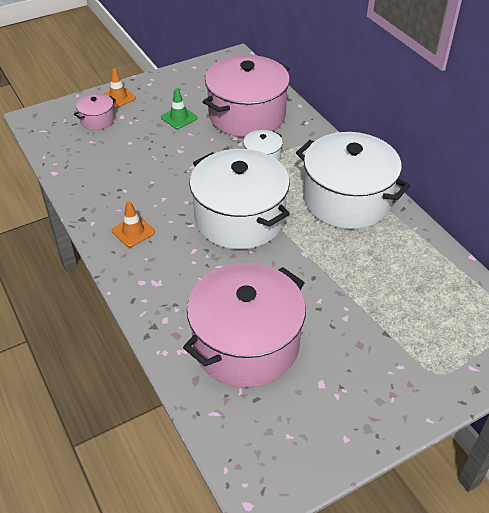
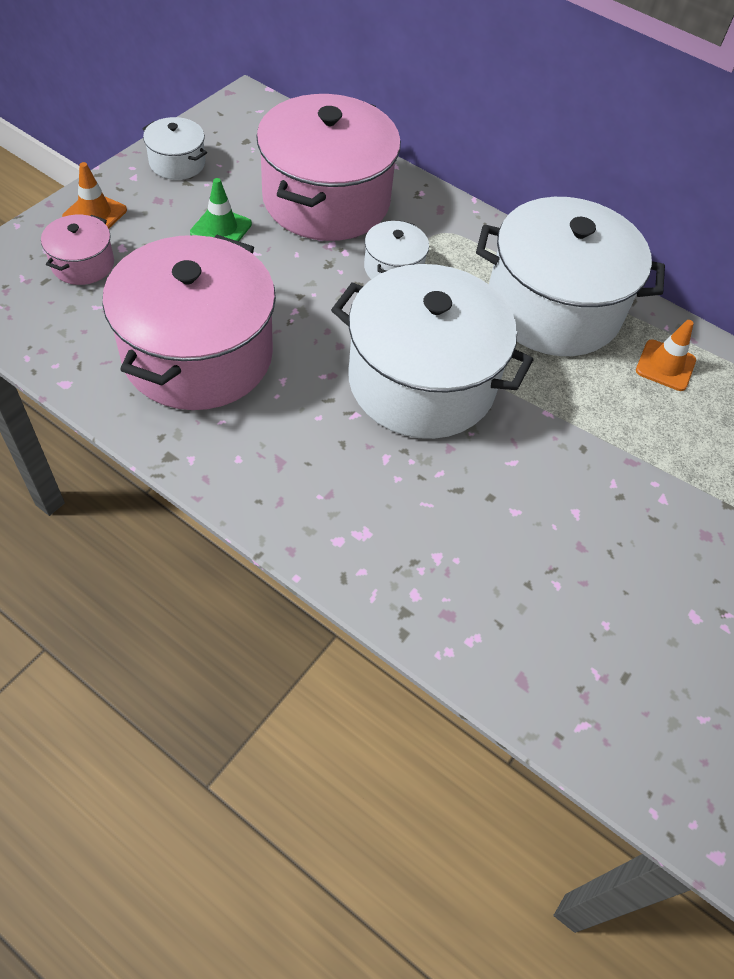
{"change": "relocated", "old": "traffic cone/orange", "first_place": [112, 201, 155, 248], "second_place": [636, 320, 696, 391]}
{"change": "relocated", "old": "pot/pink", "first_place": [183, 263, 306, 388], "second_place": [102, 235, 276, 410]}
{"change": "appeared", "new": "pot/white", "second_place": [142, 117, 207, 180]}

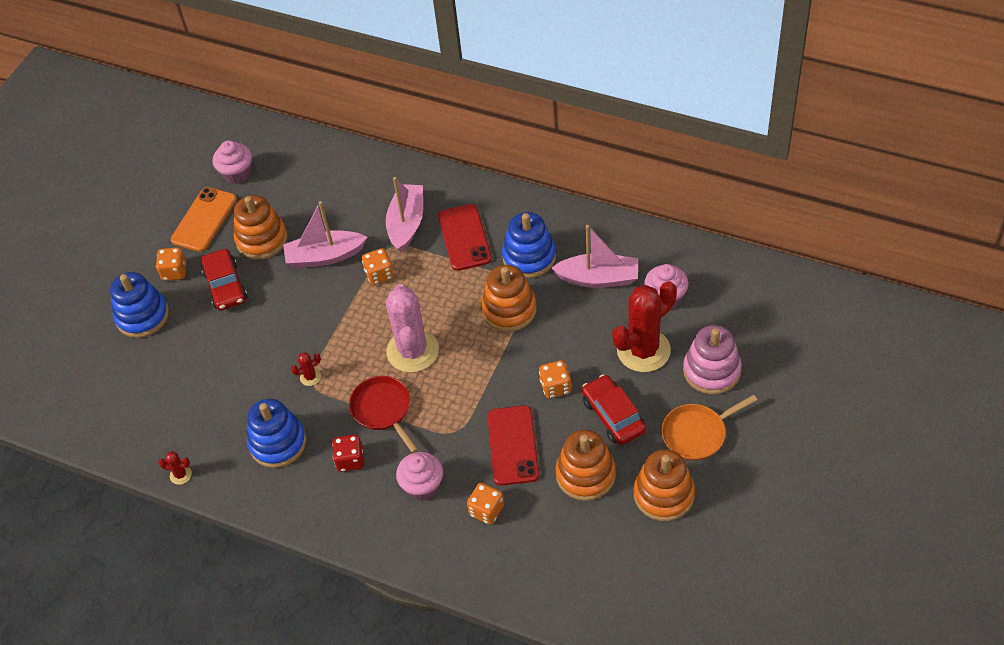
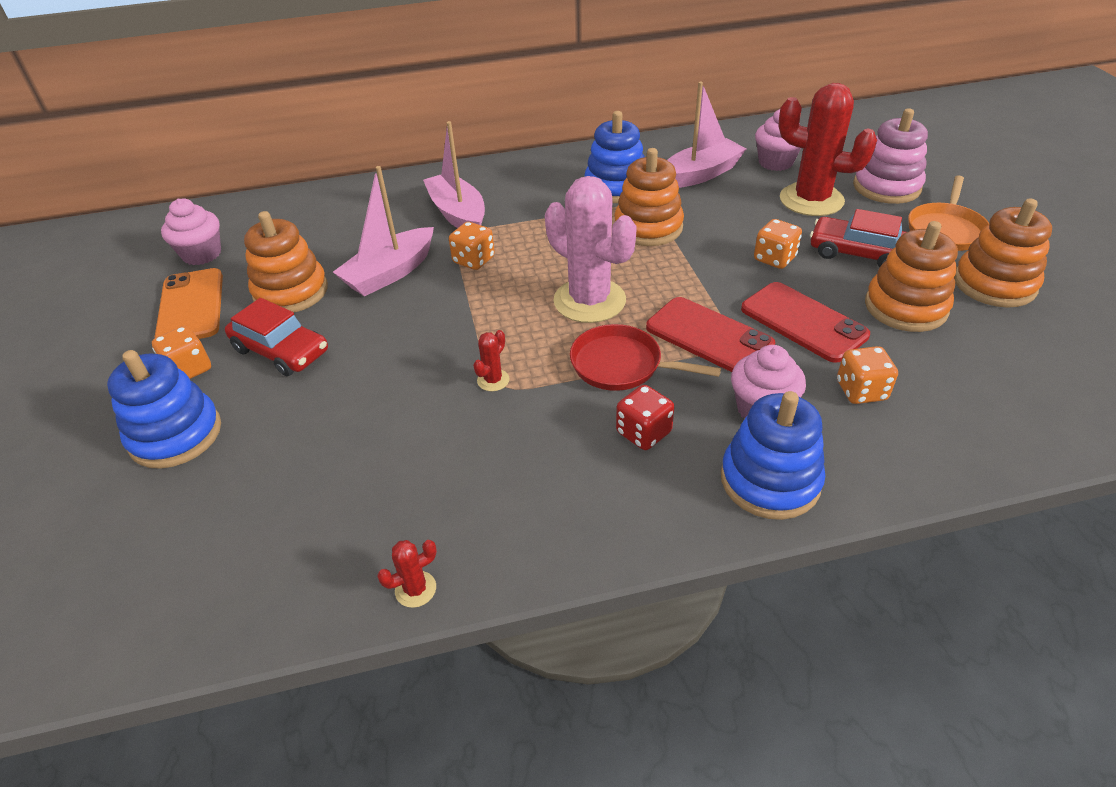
{"change": "relocated", "old": "phone/red", "first_place": [438, 204, 492, 271], "second_place": [646, 297, 775, 372]}
{"change": "spun", "old": "cactus/red", "first_place": [612, 281, 677, 372], "second_place": [778, 83, 877, 216], "degrees": -75}
{"change": "relocated", "old": "stacking toy/blue", "first_place": [247, 399, 306, 468], "second_place": [721, 391, 825, 520]}

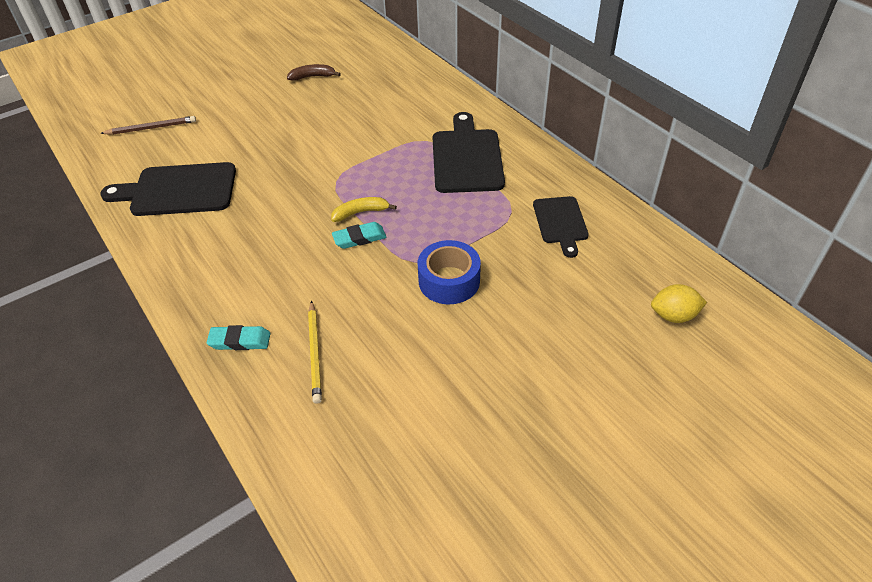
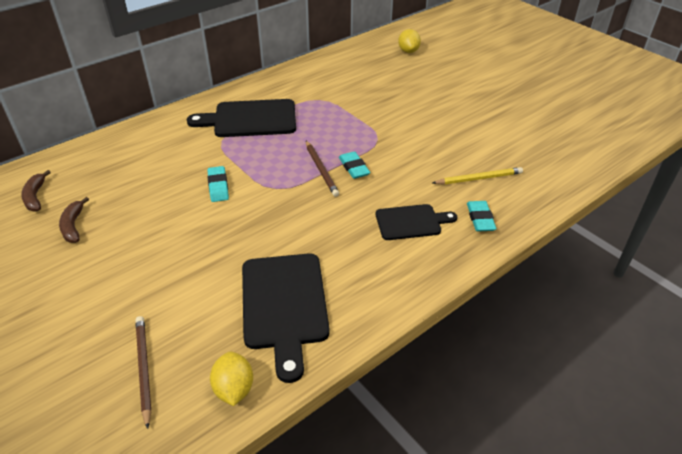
{"change": "relocated", "old": "cutting board/black", "first_place": [533, 196, 589, 258], "second_place": [376, 204, 457, 240]}
{"change": "exchanged", "old": "banana/yellow", "new": "pencil/brown", "first_place": [331, 197, 397, 222], "second_place": [306, 141, 339, 197]}
{"change": "missing", "old": "tape/blue", "first_place": [418, 240, 481, 304]}
{"change": "appeared", "new": "eraser/turquoise", "second_place": [207, 166, 229, 202]}
{"change": "appeared", "new": "banana/brown", "second_place": [21, 170, 51, 211]}
{"change": "appeared", "new": "lemon/yellow", "second_place": [210, 352, 253, 406]}

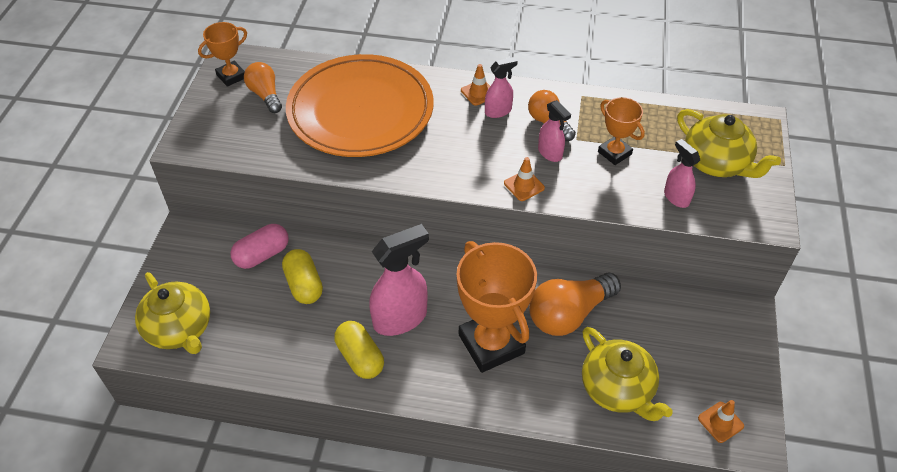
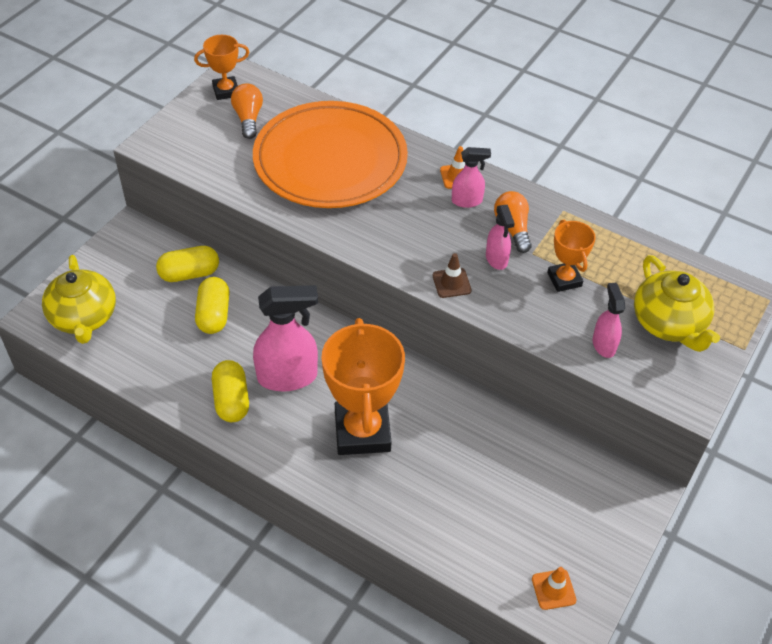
{"change": "colour", "old": "traffic cone/orange", "new": "traffic cone/brown", "first_place": [504, 157, 545, 201], "second_place": [433, 253, 472, 298]}
{"change": "colour", "old": "capsule/pink", "new": "capsule/yellow", "first_place": [230, 224, 289, 269], "second_place": [156, 246, 219, 282]}
{"change": "missing", "old": "light bulb/orange", "first_place": [529, 273, 621, 336]}
{"change": "missing", "old": "teapot/yellow", "first_place": [582, 327, 673, 421]}

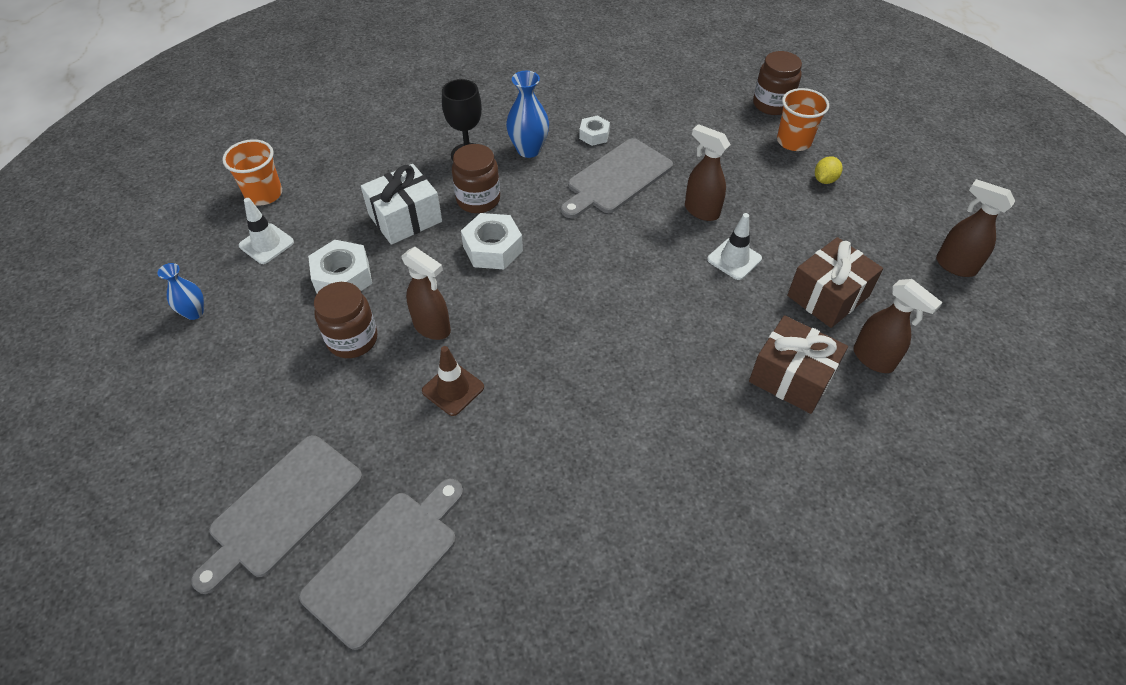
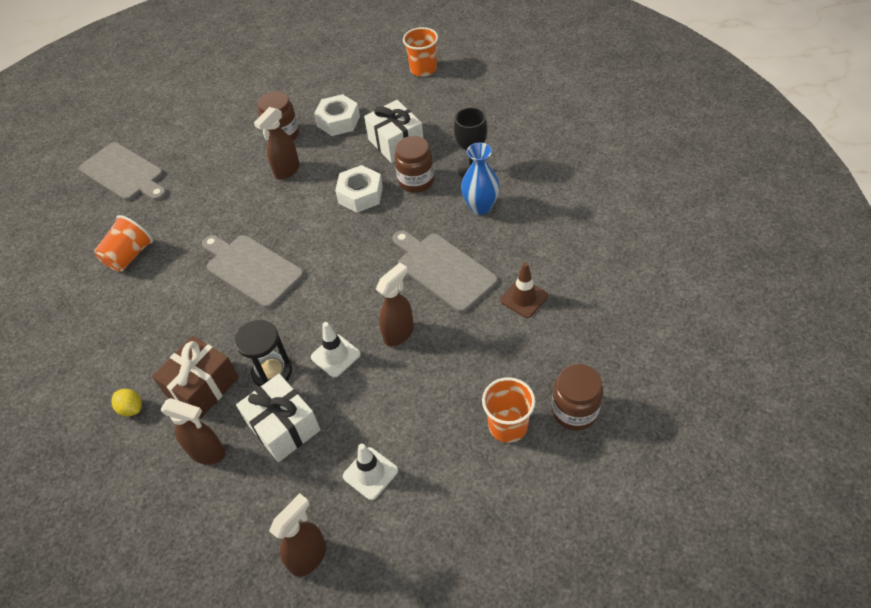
{"change": "missing", "old": "nut/white", "first_place": [579, 116, 610, 146]}
{"change": "relocated", "old": "lemon/yellow", "first_place": [815, 156, 842, 184], "second_place": [111, 389, 142, 416]}
{"change": "relocated", "old": "traffic cone/white", "first_place": [239, 198, 294, 264], "second_place": [343, 443, 398, 500]}
{"change": "colour", "old": "gift/brown", "new": "gift/white", "first_place": [787, 237, 883, 328], "second_place": [236, 374, 321, 462]}
{"change": "missing", "old": "vase/blue", "first_place": [158, 263, 204, 320]}
{"change": "spun", "old": "spray bottle/brown", "first_place": [853, 279, 943, 373], "second_place": [161, 398, 225, 465], "degrees": -120}
{"change": "relocated", "old": "traffic cone/brown", "first_place": [422, 346, 484, 416], "second_place": [500, 262, 548, 318]}
{"change": "relocated", "old": "cutting board/grey", "first_place": [191, 435, 363, 594], "second_place": [202, 235, 304, 308]}
{"change": "appeared", "new": "cup/orange", "second_place": [94, 215, 153, 271]}
{"change": "appeared", "new": "hourglass/black", "second_place": [234, 320, 292, 387]}

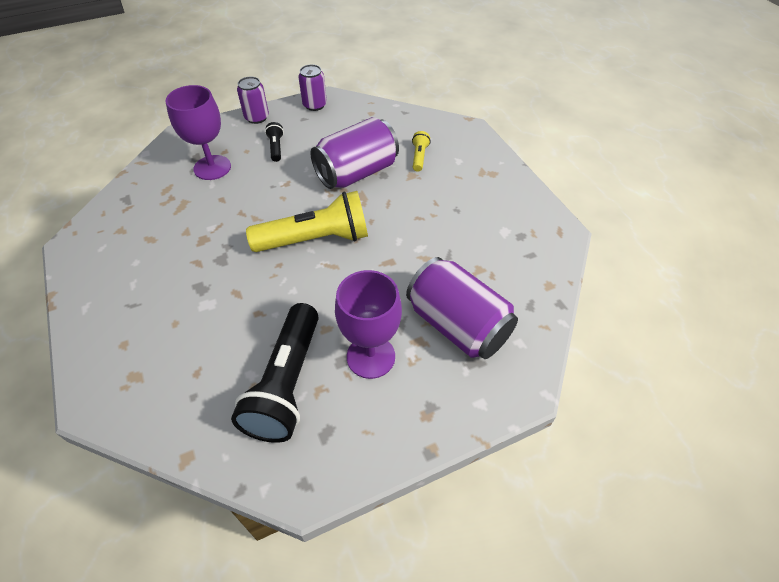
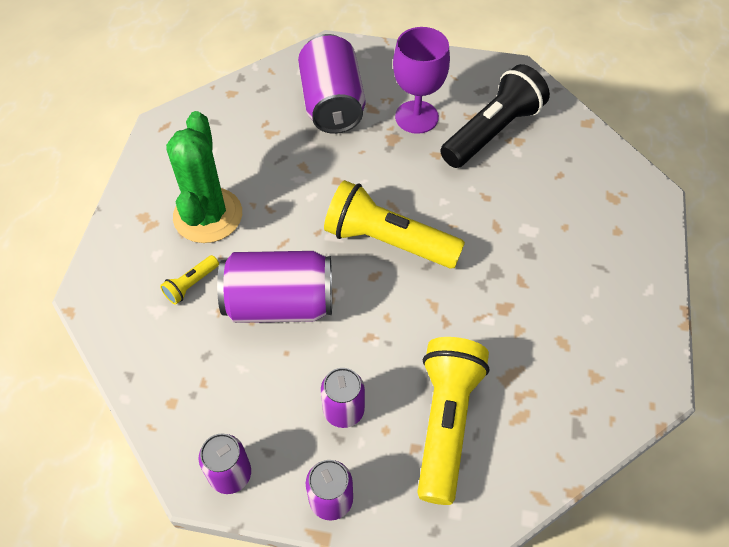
{"change": "exchanged", "old": "goblet/purple", "new": "flashlight/yellow", "first_place": [166, 85, 231, 180], "second_place": [417, 337, 489, 505]}
{"change": "exchanged", "old": "flashlight/black", "new": "can/purple", "first_place": [265, 122, 284, 162], "second_place": [321, 368, 365, 428]}
{"change": "appeared", "new": "cactus/green", "second_place": [166, 111, 242, 243]}

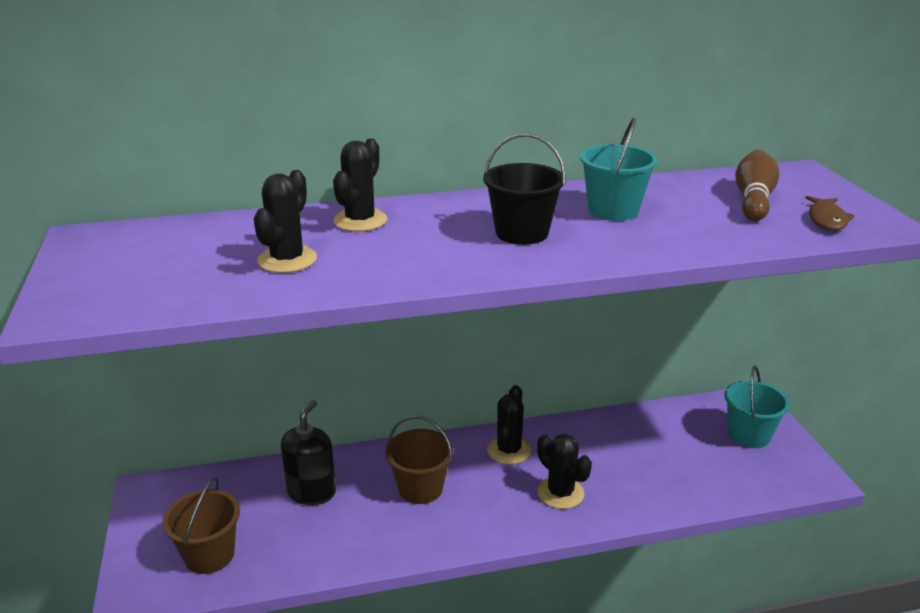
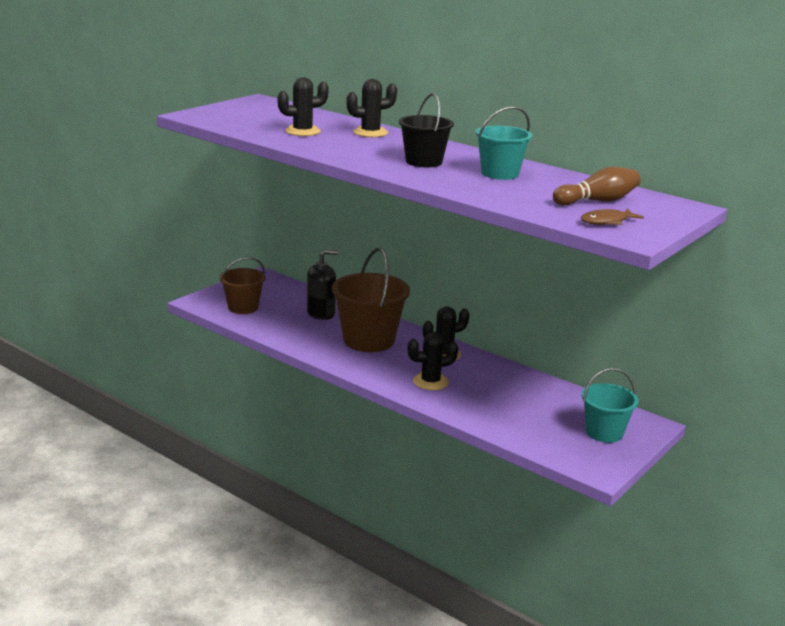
{"change": "size", "old": "bucket/brown", "first_place": [386, 416, 454, 504], "second_place": [332, 248, 410, 352], "factor": 1.61}
{"change": "spun", "old": "cactus/black", "first_place": [537, 434, 592, 509], "second_place": [408, 332, 458, 390], "degrees": 60}

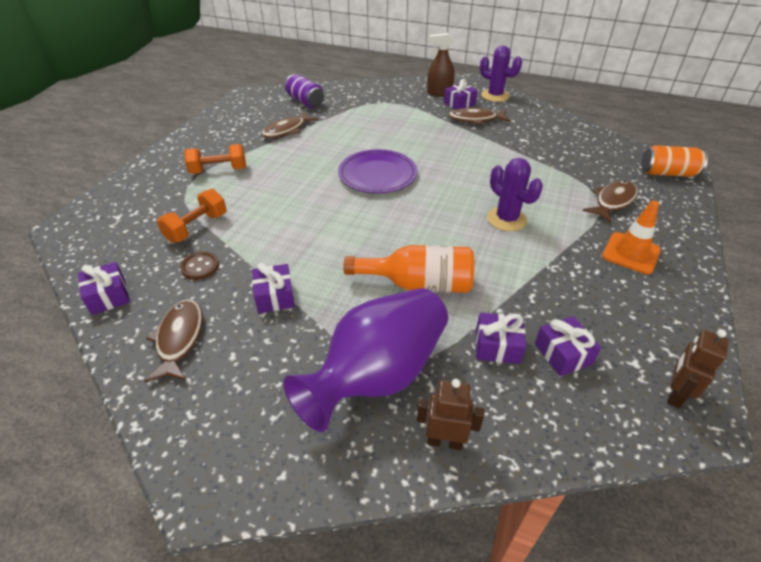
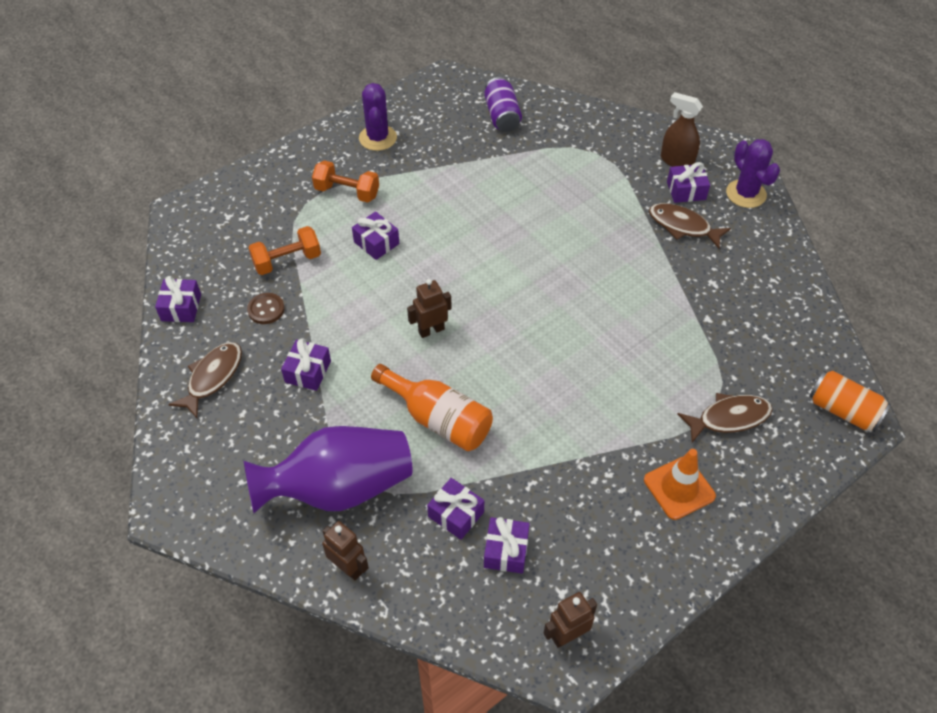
{"change": "missing", "old": "fish/brown", "first_place": [261, 111, 319, 138]}
{"change": "missing", "old": "plate/purple", "first_place": [338, 150, 417, 193]}
{"change": "relocated", "old": "cactus/purple", "first_place": [487, 158, 543, 231], "second_place": [359, 83, 397, 151]}
{"change": "appeared", "new": "gift/purple", "second_place": [352, 211, 399, 260]}
{"change": "appeared", "new": "robot/brown", "second_place": [407, 279, 452, 338]}

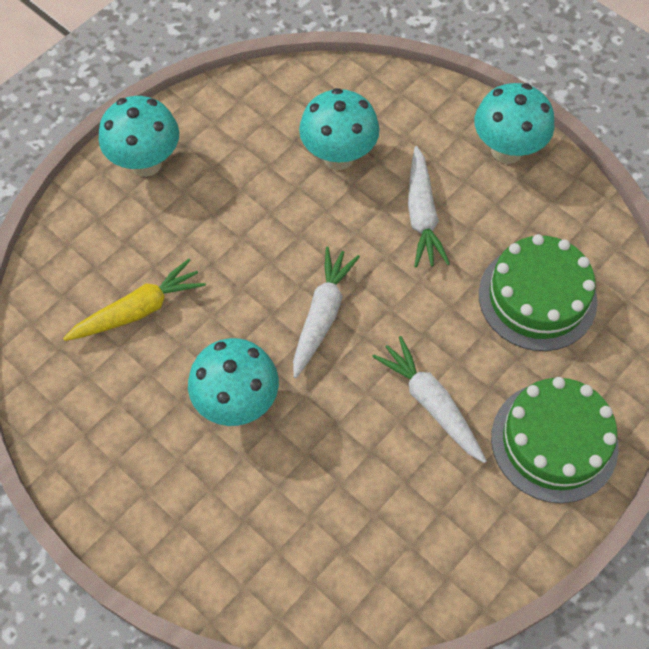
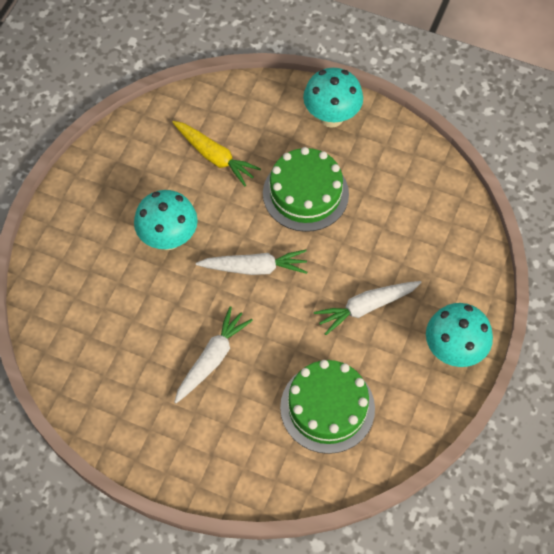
{"change": "missing", "old": "mushroom/turquoise", "first_place": [299, 88, 380, 170]}
{"change": "relocated", "old": "cake/green", "first_place": [491, 377, 619, 503], "second_place": [263, 147, 349, 232]}

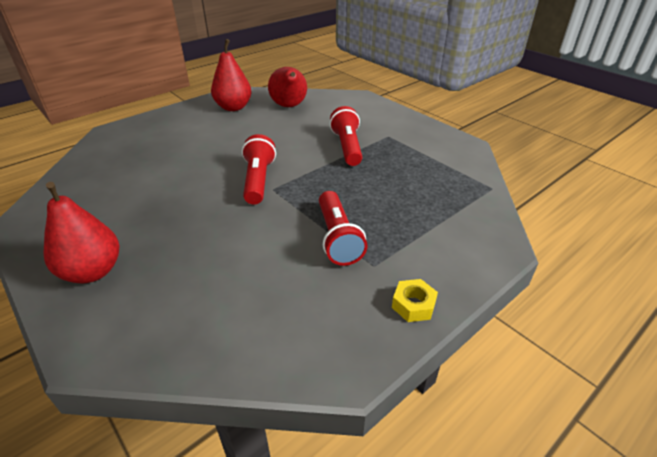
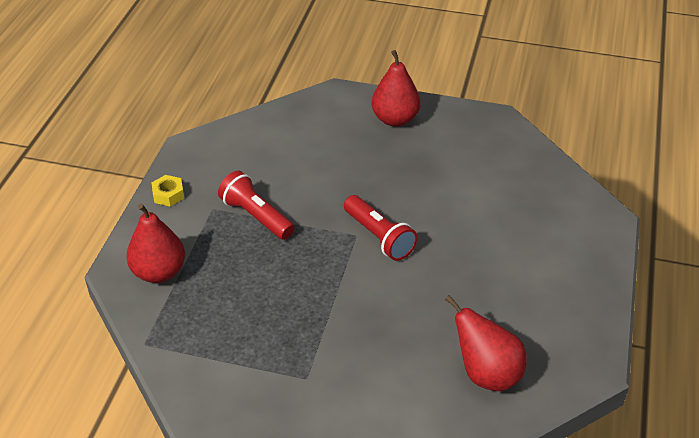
{"change": "relocated", "old": "pear/red", "first_place": [211, 39, 252, 111], "second_place": [126, 204, 185, 283]}
{"change": "missing", "old": "flashlight/red", "first_place": [330, 106, 362, 166]}

